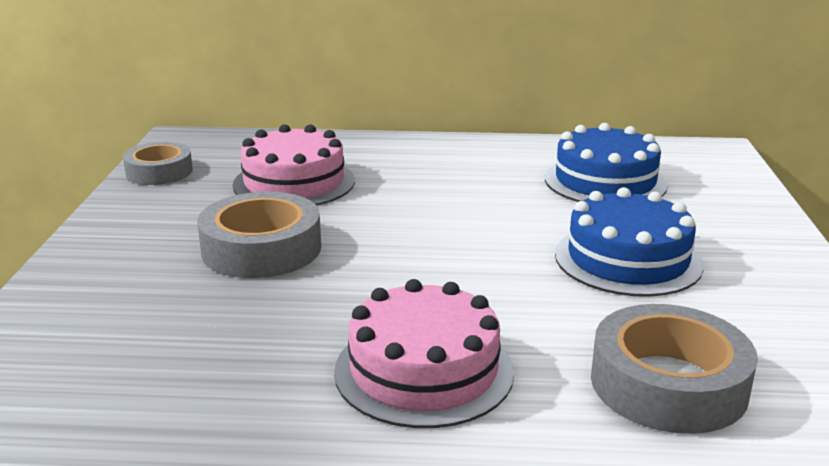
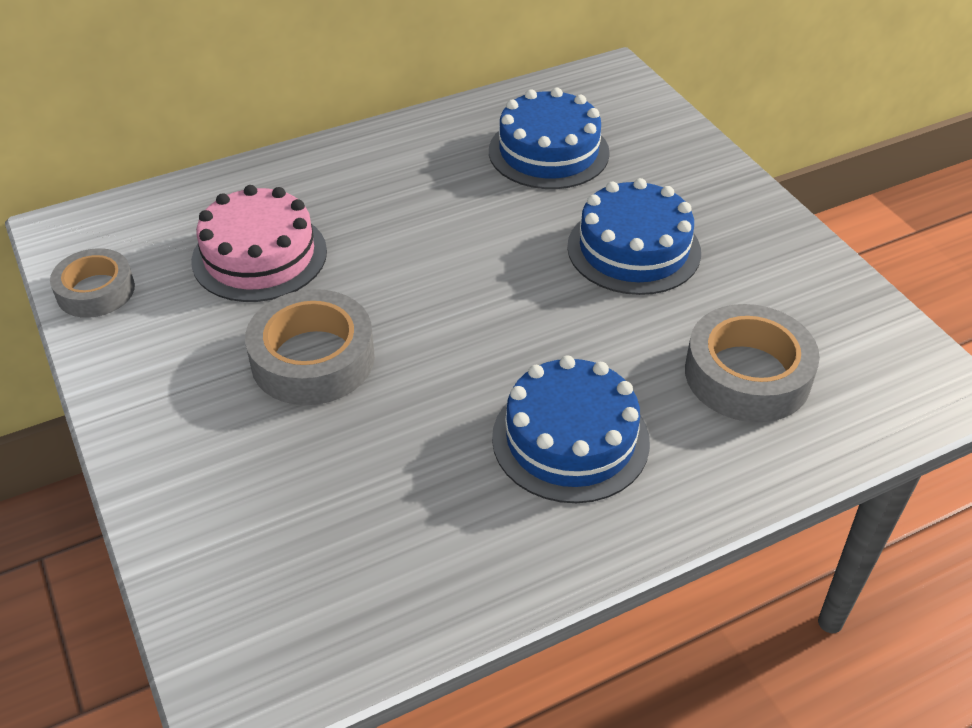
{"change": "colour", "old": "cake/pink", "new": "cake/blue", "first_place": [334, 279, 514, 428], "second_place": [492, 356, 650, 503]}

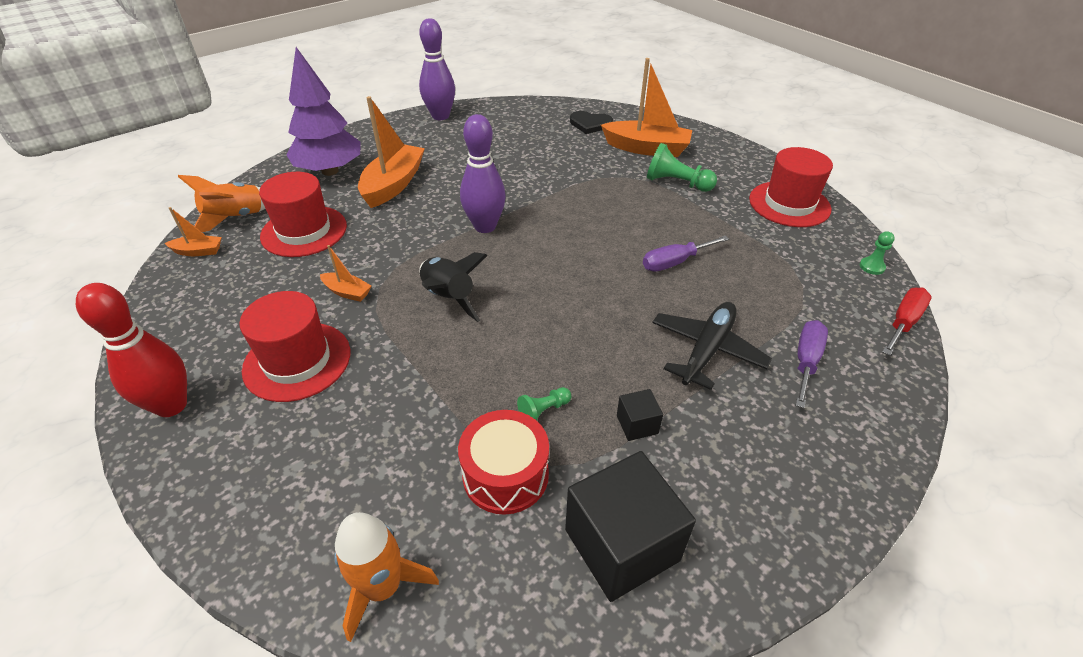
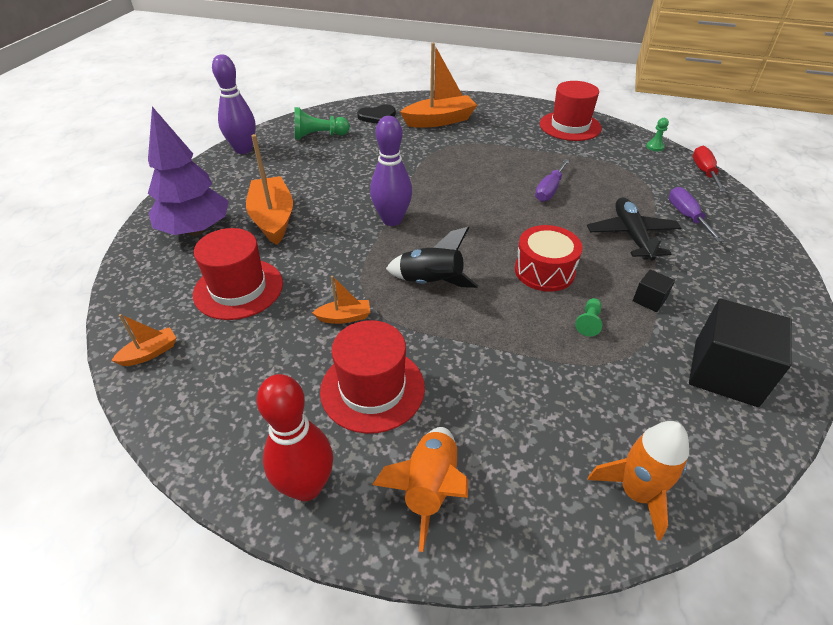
{"change": "relocated", "old": "pawn/green", "first_place": [647, 143, 717, 192], "second_place": [295, 107, 350, 140]}
{"change": "relocated", "old": "rocket/orange", "first_place": [178, 175, 265, 232], "second_place": [372, 427, 468, 552]}
{"change": "relocated", "old": "drum/red", "first_place": [458, 410, 549, 515], "second_place": [515, 225, 582, 292]}

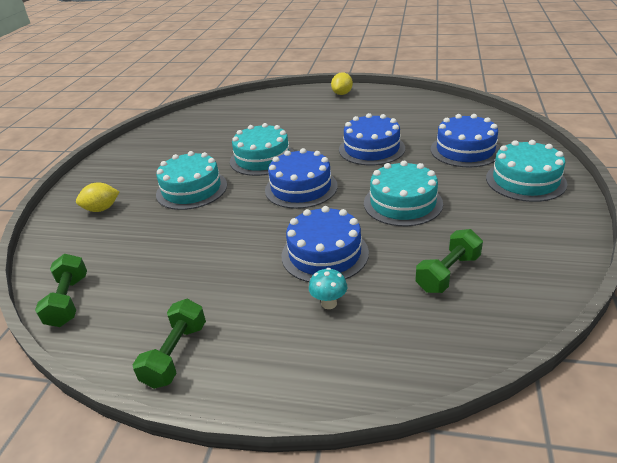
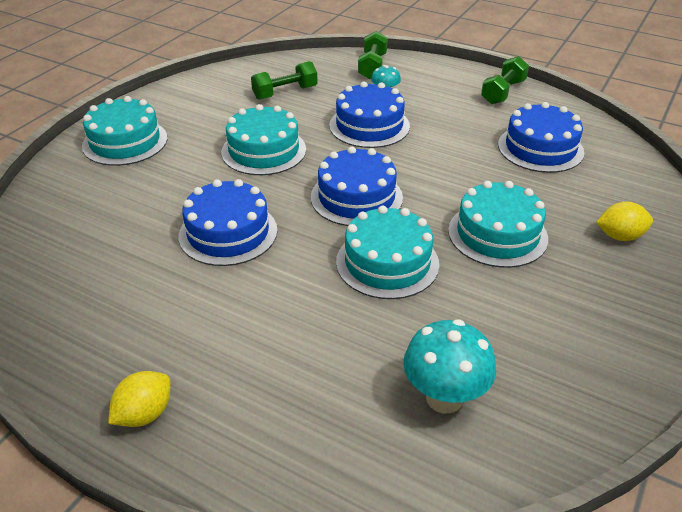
{"change": "relocated", "old": "cake/blue", "first_place": [431, 114, 500, 168], "second_place": [498, 102, 584, 173]}
{"change": "relocated", "old": "dumbbell/green", "first_place": [35, 254, 87, 327], "second_place": [358, 31, 387, 80]}
{"change": "appeared", "new": "mushroom/turquoise", "second_place": [403, 319, 496, 413]}

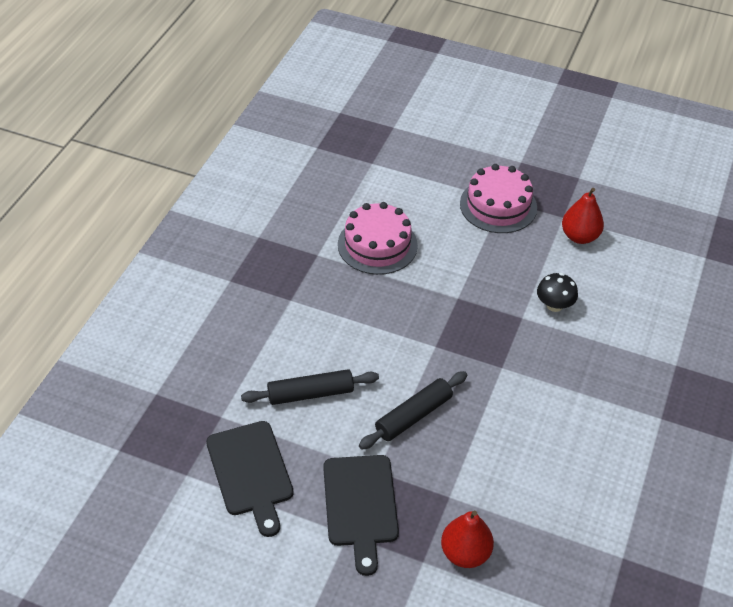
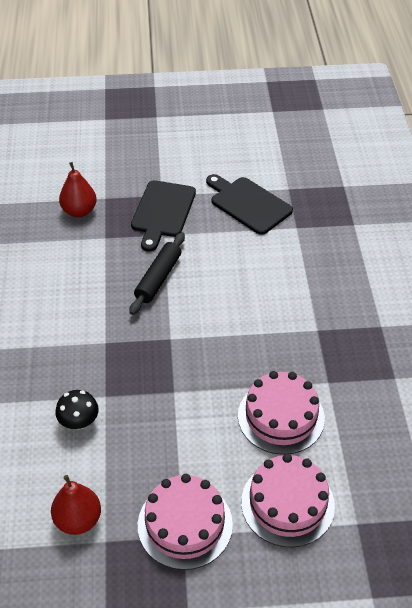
{"change": "missing", "old": "rolling pin/black", "first_place": [241, 369, 379, 405]}
{"change": "spun", "old": "cutting board/black", "first_place": [323, 455, 399, 576], "second_place": [131, 180, 196, 252], "degrees": -135}
{"change": "appeared", "new": "cake/pink", "second_place": [241, 454, 335, 547]}

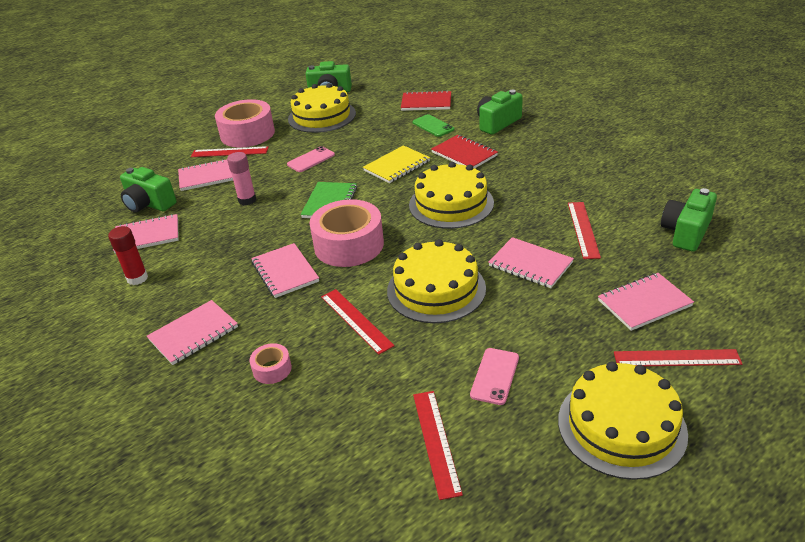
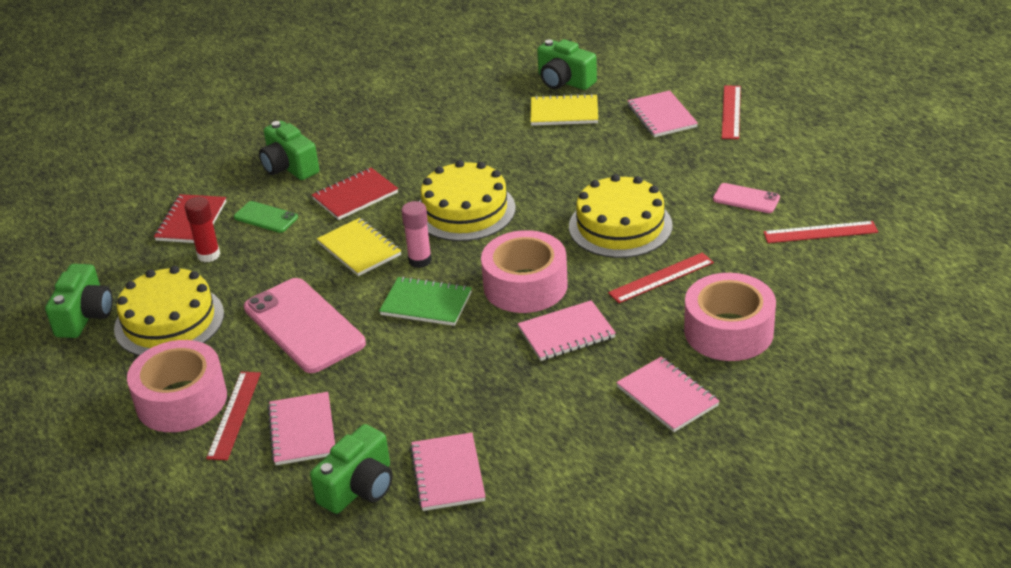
{"change": "spun", "old": "phone/green", "first_place": [412, 114, 454, 137], "second_place": [234, 201, 298, 233], "degrees": 60}
{"change": "size", "old": "phone/pink", "first_place": [287, 146, 335, 172], "second_place": [244, 278, 366, 373], "factor": 2.02}
{"change": "relocated", "old": "glue stick/pink", "first_place": [227, 152, 256, 205], "second_place": [401, 201, 432, 268]}
{"change": "missing", "old": "ruler/red", "first_place": [568, 202, 601, 259]}
{"change": "relocated", "old": "glue stick/red", "first_place": [108, 226, 148, 285], "second_place": [185, 197, 220, 262]}
{"change": "missing", "old": "notebook/pink", "first_place": [488, 237, 574, 288]}
{"change": "size", "old": "tape/pink", "first_place": [249, 343, 292, 384], "second_place": [684, 273, 776, 361], "factor": 2.2}
{"change": "missing", "old": "cake/yellow", "first_place": [558, 362, 688, 480]}
{"change": "appeared", "new": "notebook/yellow", "second_place": [530, 94, 598, 126]}

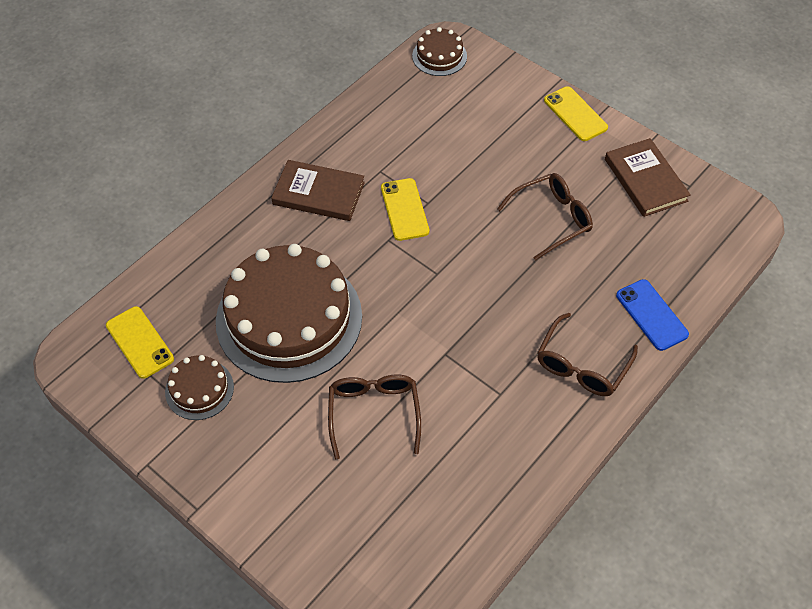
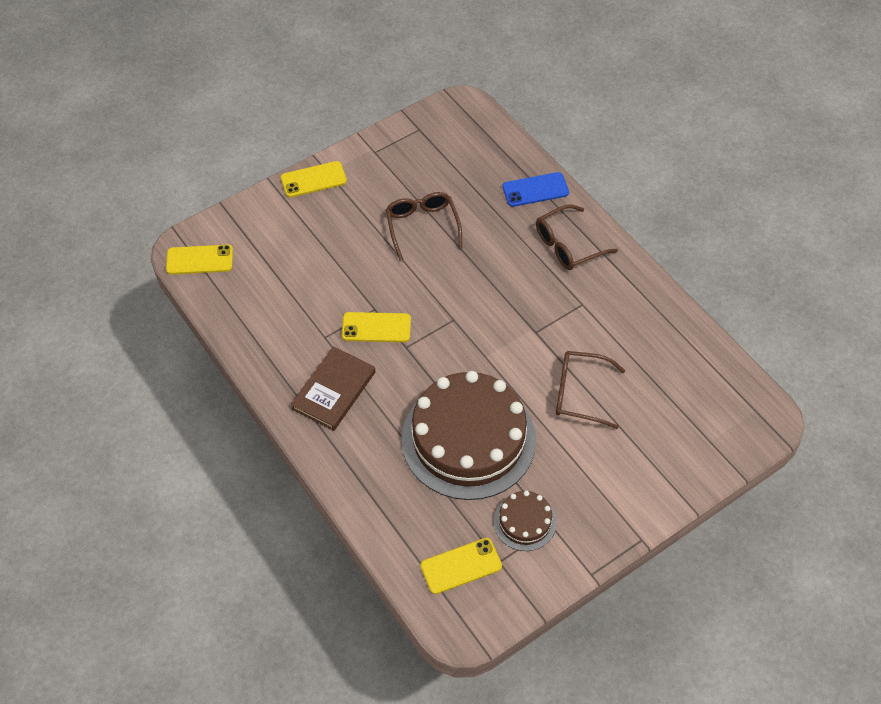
{"change": "exchanged", "old": "cake/brown", "new": "phone/yellow", "first_place": [412, 27, 467, 76], "second_place": [166, 245, 233, 275]}
{"change": "missing", "old": "book/brown", "first_place": [605, 138, 691, 217]}
{"change": "spun", "old": "glasses/brown", "first_place": [537, 313, 638, 396], "second_place": [536, 204, 618, 270], "degrees": 105}

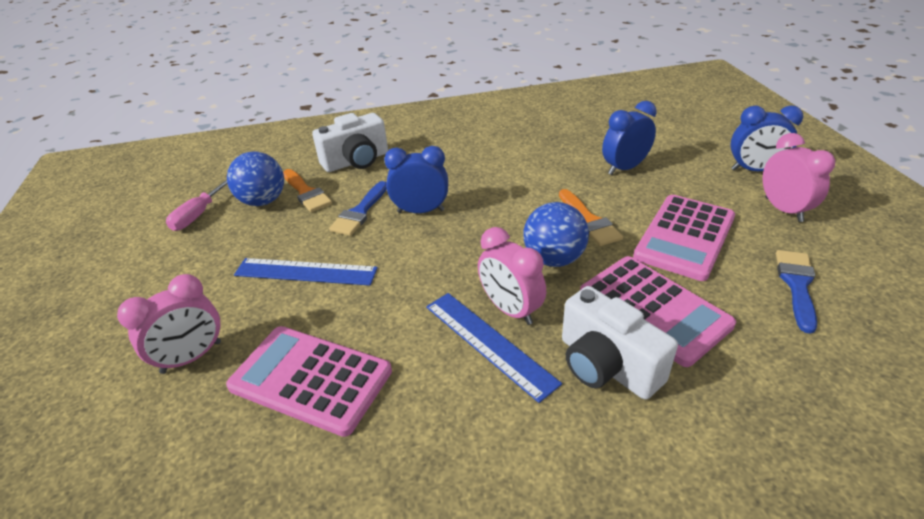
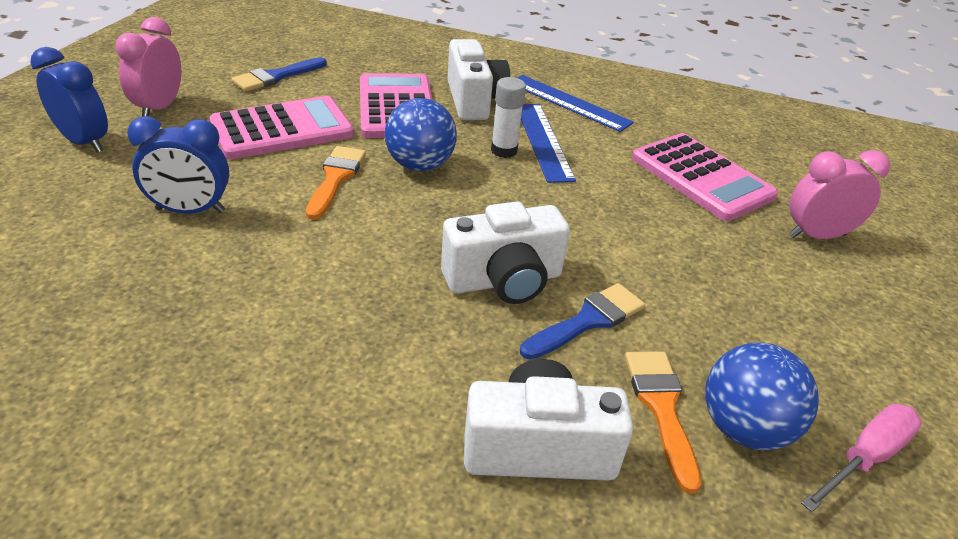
{"change": "exchanged", "old": "clock/blue", "new": "camera/white", "first_place": [384, 146, 448, 213], "second_place": [441, 202, 570, 304]}
{"change": "exchanged", "old": "clock/pink", "new": "glue stick/white", "first_place": [478, 227, 546, 325], "second_place": [491, 77, 526, 158]}
{"change": "relocated", "old": "ruler/blue", "first_place": [234, 258, 378, 286], "second_place": [517, 75, 634, 132]}

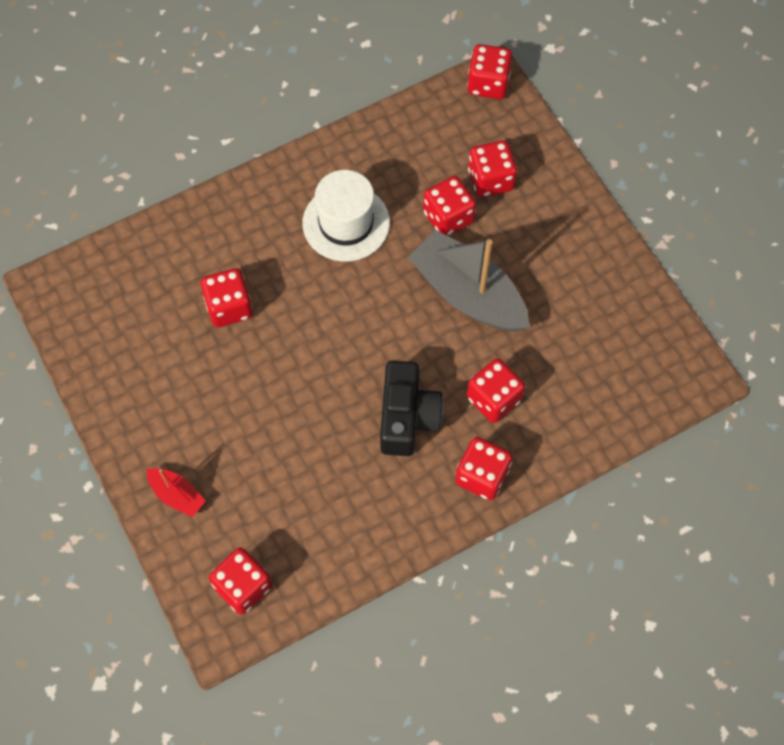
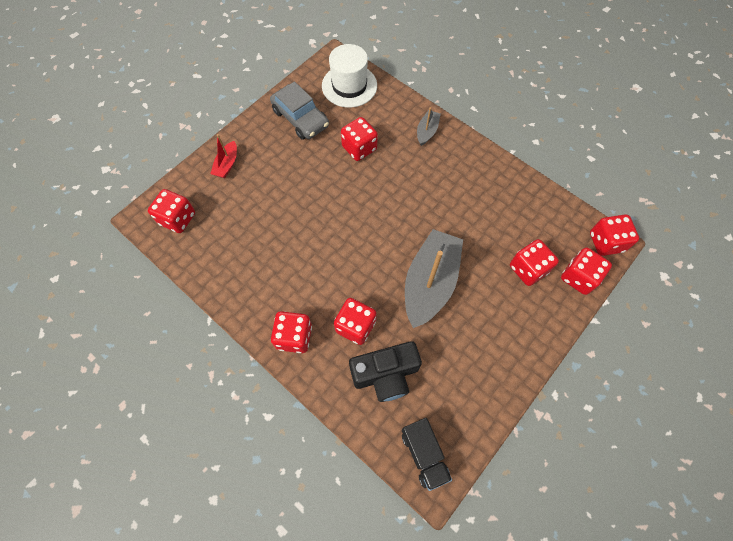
{"change": "relocated", "old": "hat/white", "first_place": [303, 170, 390, 262], "second_place": [322, 44, 377, 108]}
{"change": "relocated", "old": "dice/red", "first_place": [423, 176, 476, 236], "second_place": [561, 248, 612, 295]}
{"change": "relocated", "old": "camera/black", "first_place": [380, 360, 443, 456], "second_place": [349, 341, 422, 402]}
{"change": "appeared", "new": "car/grey", "second_place": [270, 82, 329, 140]}
{"change": "appeared", "new": "boat/grey", "second_place": [417, 107, 441, 146]}
{"change": "appeared", "new": "truck/black", "second_place": [402, 418, 452, 491]}

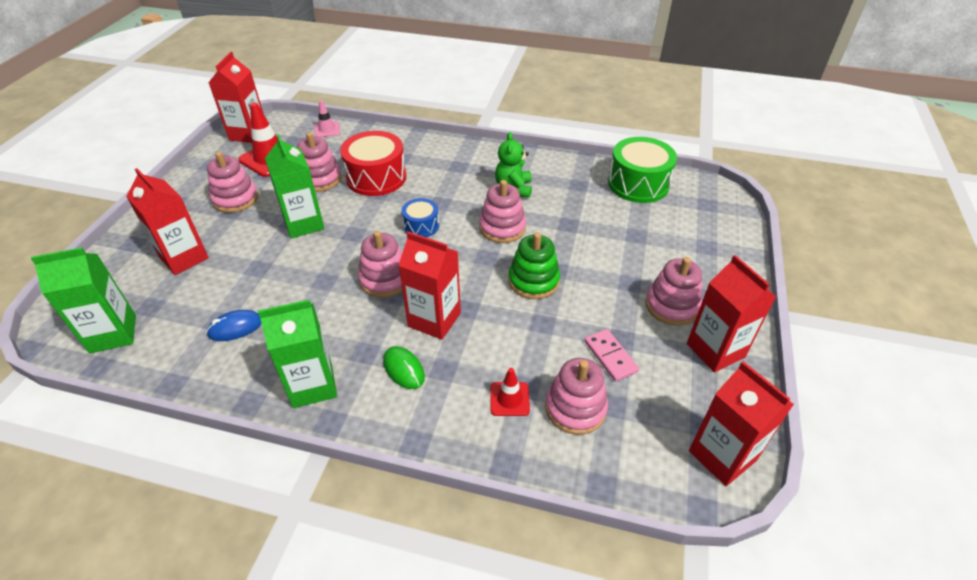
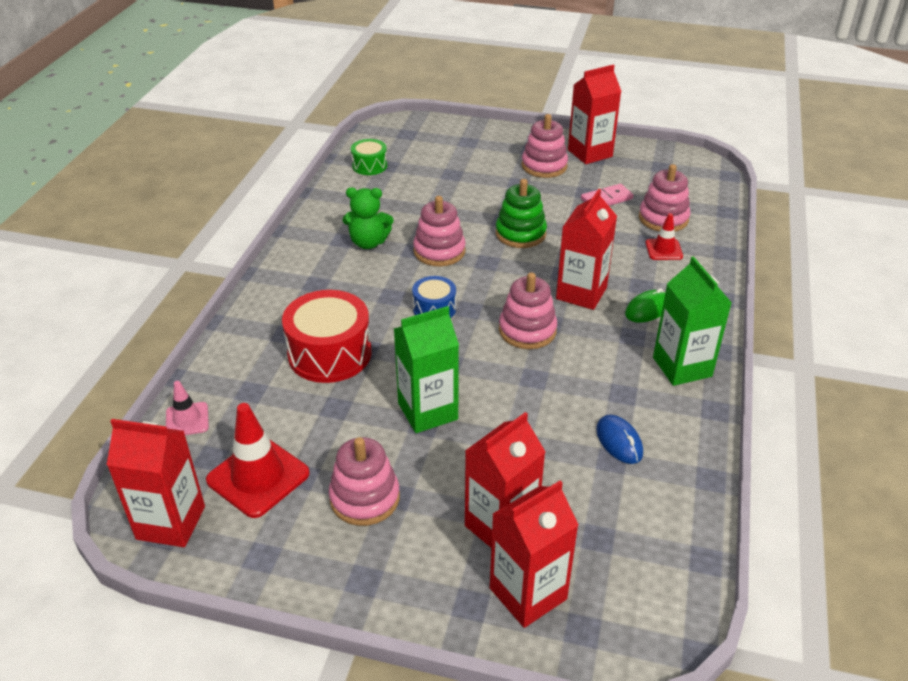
{"change": "missing", "old": "stacking toy/pink", "first_place": [297, 132, 342, 192]}
{"change": "size", "old": "drum/green", "first_place": [608, 137, 677, 203], "second_place": [351, 139, 387, 175], "factor": 0.55}
{"change": "missing", "old": "carton/green", "first_place": [31, 247, 136, 354]}
{"change": "relocated", "old": "carton/red", "first_place": [689, 361, 794, 486], "second_place": [490, 480, 578, 628]}

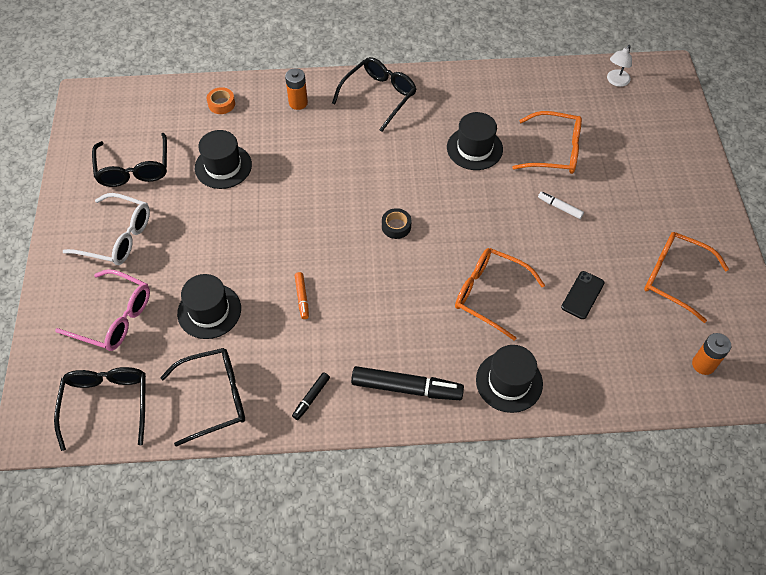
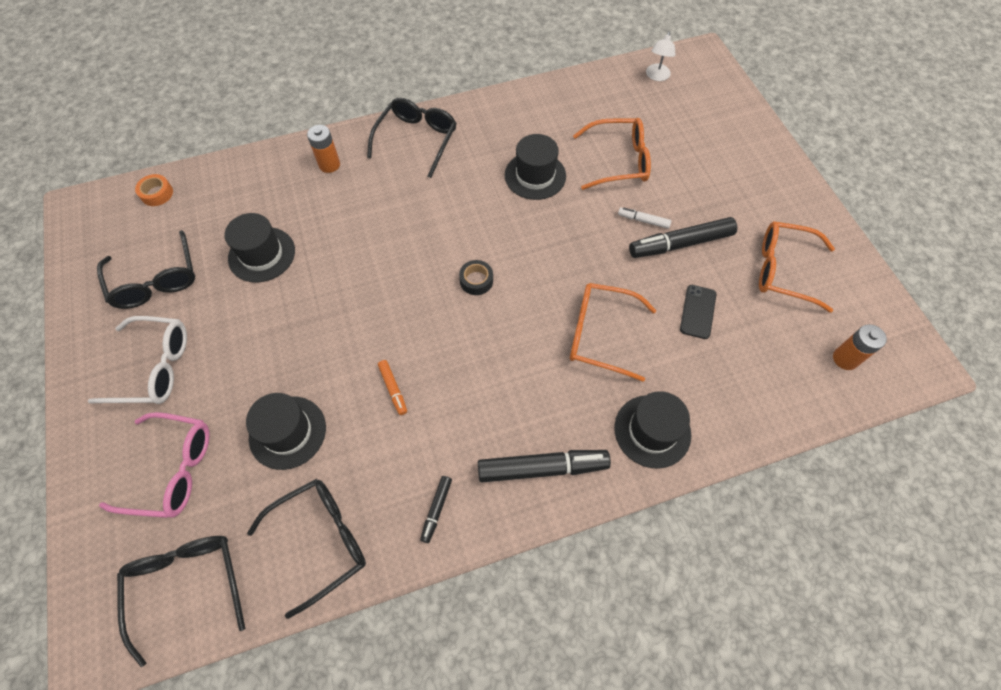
{"change": "relocated", "old": "tape/orange", "first_place": [207, 87, 235, 114], "second_place": [135, 174, 173, 206]}
{"change": "appeared", "new": "marker/black", "second_place": [629, 217, 737, 258]}

